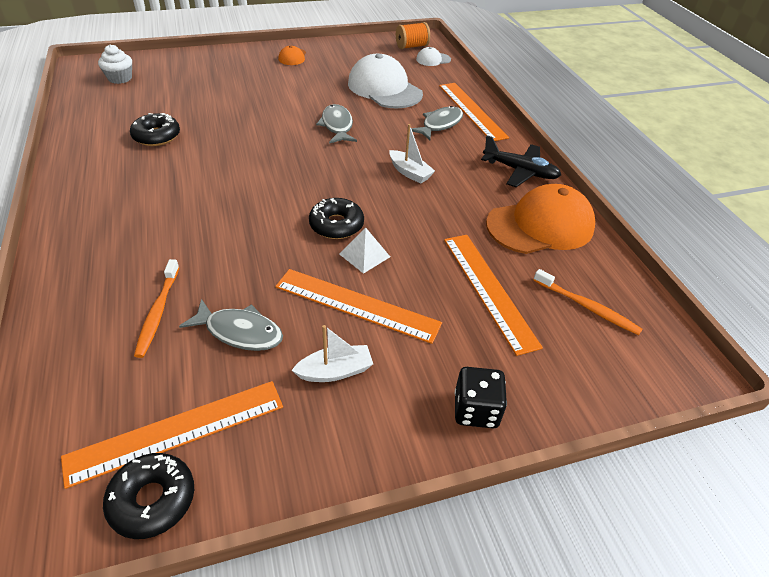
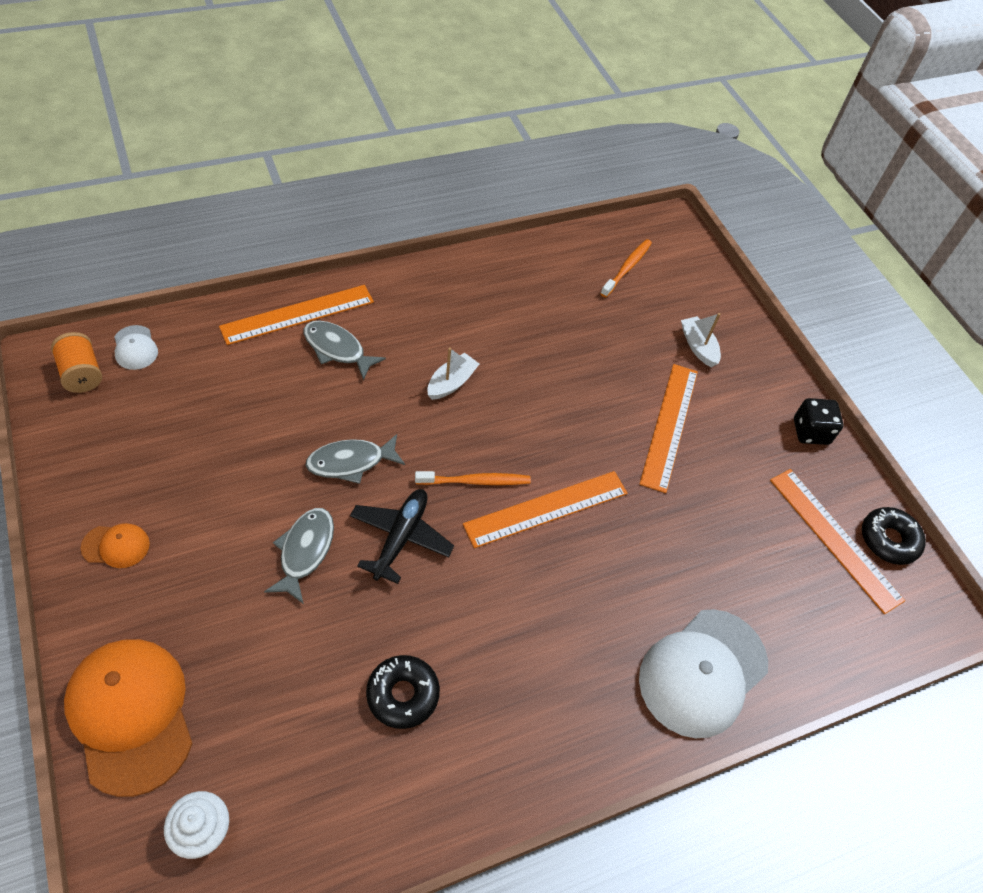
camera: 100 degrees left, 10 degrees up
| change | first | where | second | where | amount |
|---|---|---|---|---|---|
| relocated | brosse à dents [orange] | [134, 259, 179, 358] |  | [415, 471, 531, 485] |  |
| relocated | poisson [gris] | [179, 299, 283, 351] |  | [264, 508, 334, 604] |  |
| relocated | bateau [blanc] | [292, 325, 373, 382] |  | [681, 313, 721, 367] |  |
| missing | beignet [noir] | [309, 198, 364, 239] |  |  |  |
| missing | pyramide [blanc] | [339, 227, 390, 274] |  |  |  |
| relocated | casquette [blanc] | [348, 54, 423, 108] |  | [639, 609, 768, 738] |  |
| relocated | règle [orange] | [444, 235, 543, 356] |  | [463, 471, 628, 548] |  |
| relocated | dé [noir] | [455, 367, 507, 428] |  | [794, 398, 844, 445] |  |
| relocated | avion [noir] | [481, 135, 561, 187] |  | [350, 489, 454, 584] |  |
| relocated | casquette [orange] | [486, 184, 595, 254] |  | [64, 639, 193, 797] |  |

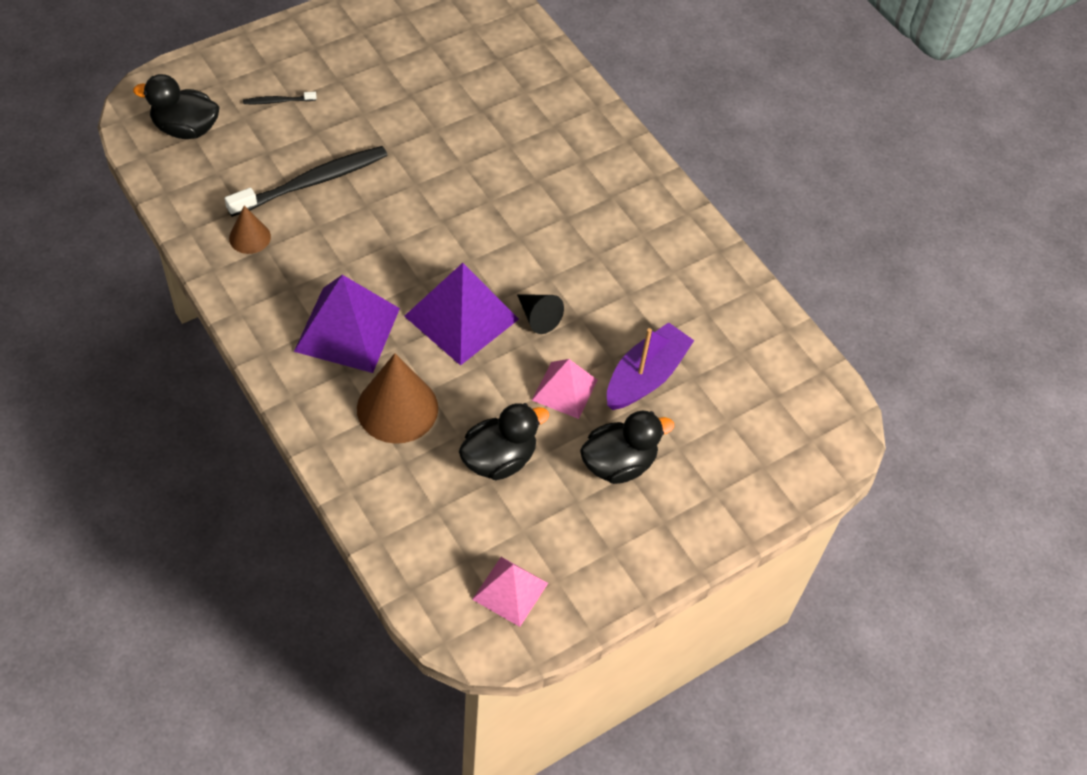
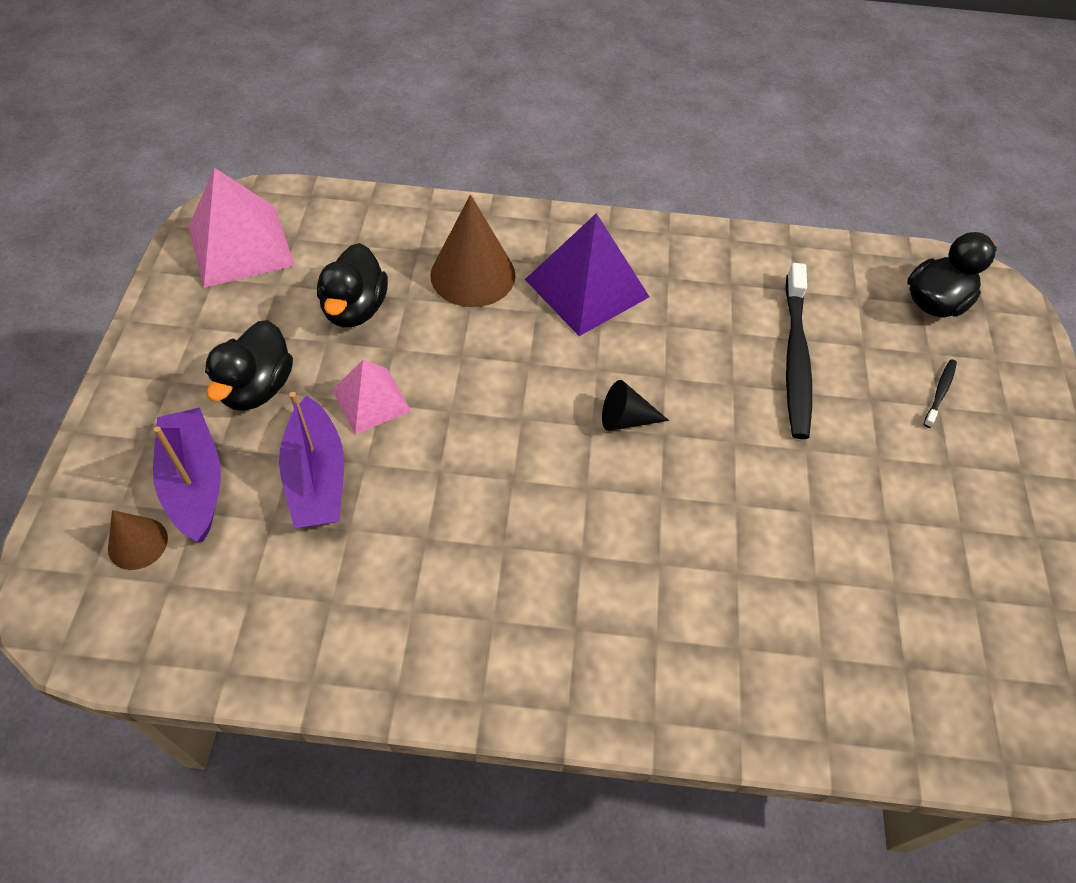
camera: 130 degrees right, 0 degrees up
| change | first | where | second | where | amount |
|---|---|---|---|---|---|
| relocated | cône [marron] | [229, 205, 271, 254] |  | [108, 510, 168, 570] |  |
| missing | pyramide [violet] | [404, 263, 519, 366] |  |  |  |
| size | pyramide [rose] | [472, 557, 548, 627] |  | [188, 168, 295, 288] | x1.65 |
| relocated | cône [noir] | [517, 294, 564, 334] |  | [602, 380, 669, 431] |  |
| appeared |  |  | bateau [violet] | [153, 407, 221, 542] |  |

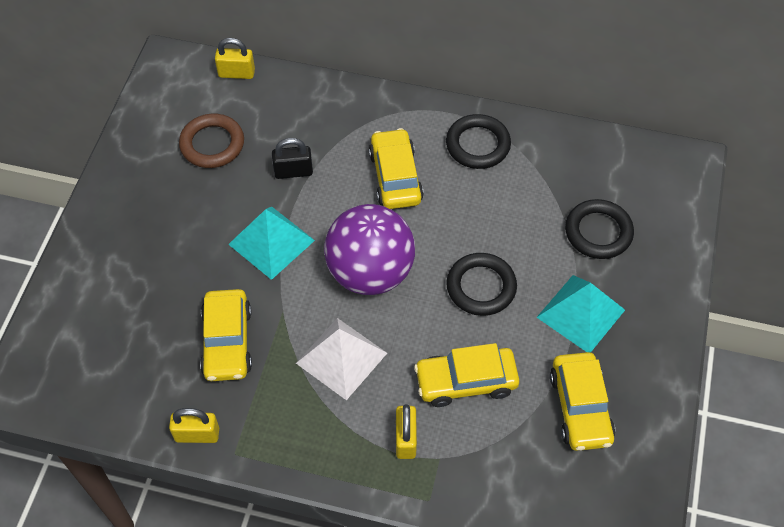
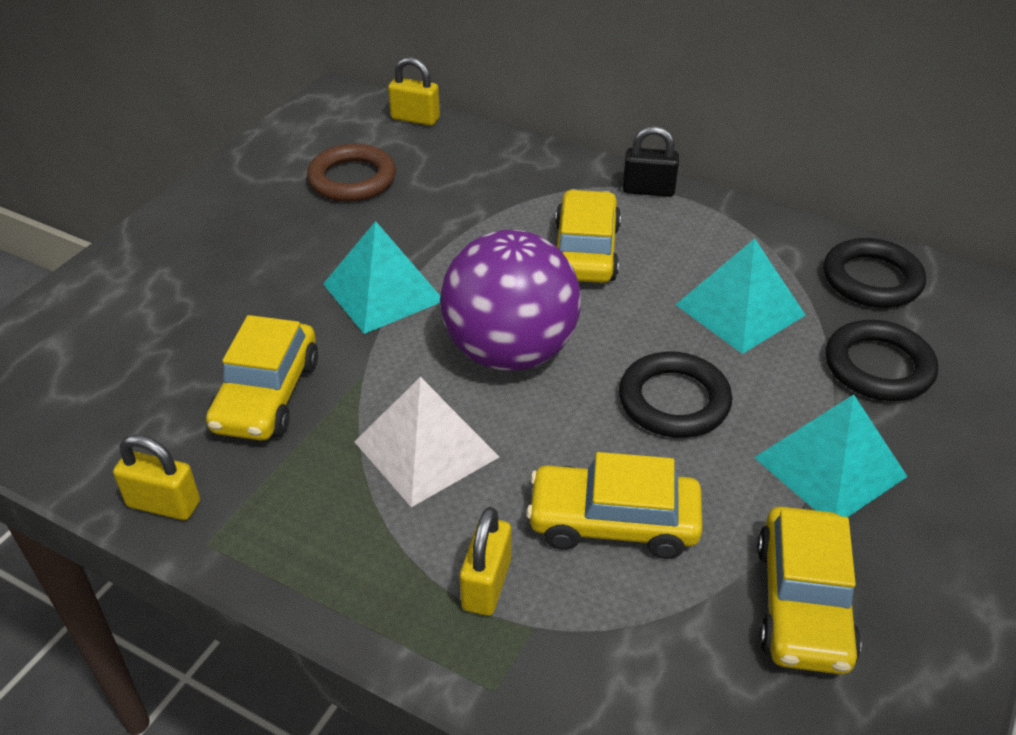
camera: 15 degrees right, 15 degrees down
| change | first | where | second | where | amount |
|---|---|---|---|---|---|
| relocated | cadenas [noir] | [272, 138, 313, 179] |  | [623, 126, 679, 197] |  |
| relocated | anneau [noir] | [446, 114, 511, 169] |  | [823, 238, 926, 308] |  |
| appeared |  |  | pyramide [turquoise] | [675, 238, 806, 354] |  |

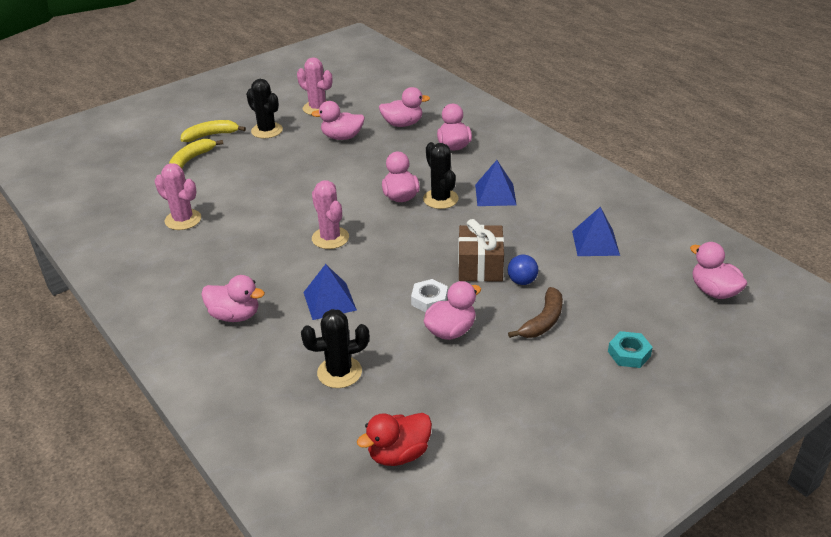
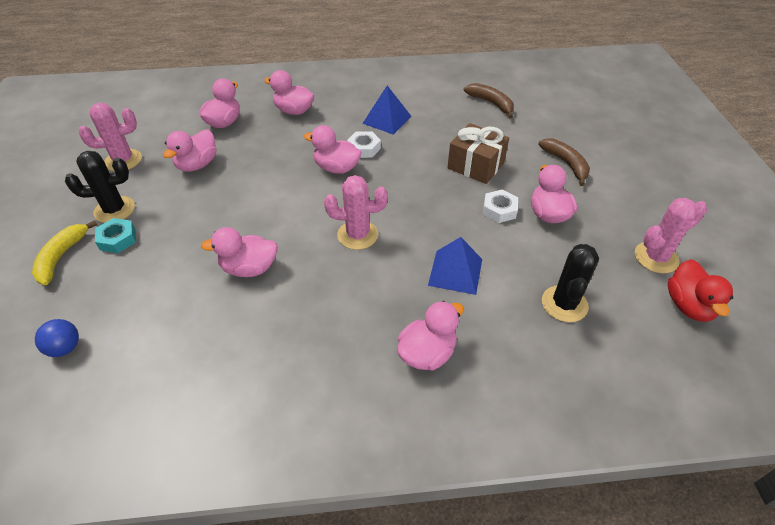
camera: 60 degrees left, 10 degrees up
| change | first | where | second | where | amount |
|---|---|---|---|---|---|
| relocated | cactus [rose] | [155, 163, 201, 230] |  | [635, 198, 707, 273] |  |
| missing | banane [jaune] | [169, 139, 223, 168] |  |  |  |
| exchanged | cactus [noir] | [423, 142, 459, 209] | écrou [blanc] | [347, 132, 381, 158] |  |
| relocated | balle [bleu] | [508, 255, 538, 285] |  | [35, 319, 79, 357] |  |
| exchanged | pyramide [bleu] | [572, 207, 620, 256] | banane [marron] | [464, 83, 514, 118] |  |
| relocated | écrou [turquoise] | [608, 331, 653, 368] |  | [95, 218, 136, 253] |  |
| relocated | canard [rose] | [690, 242, 747, 299] |  | [201, 227, 278, 277] |  |

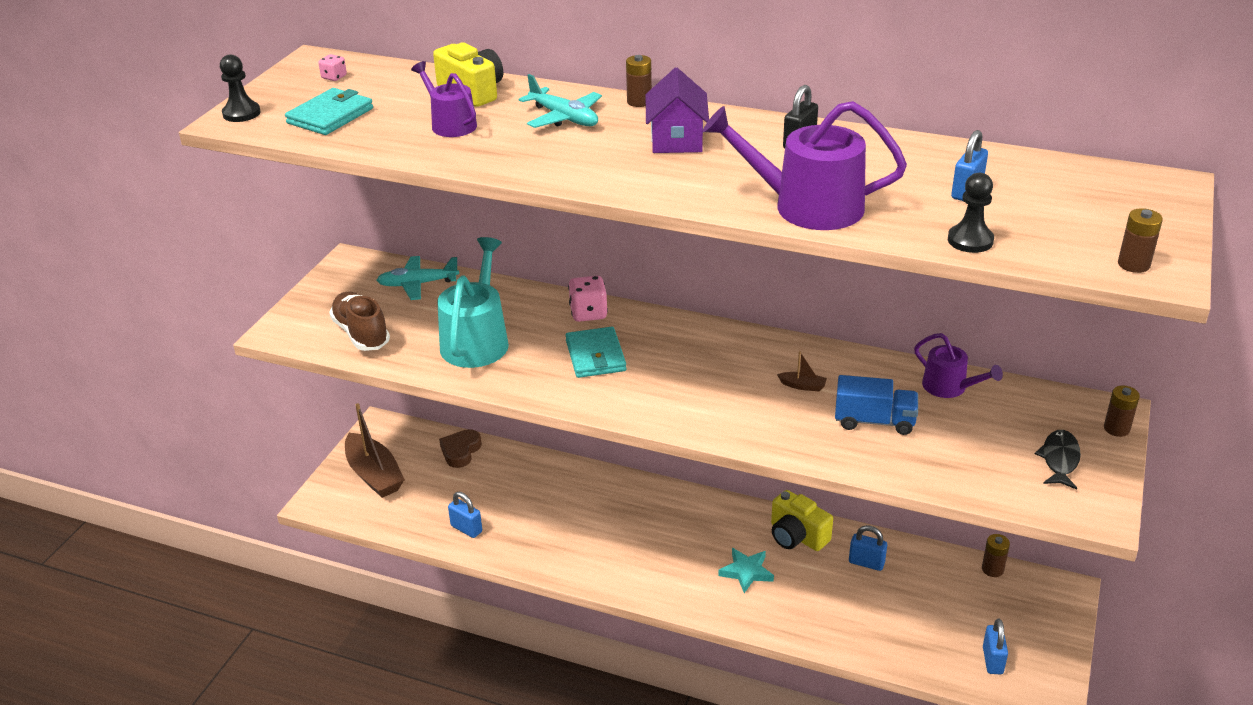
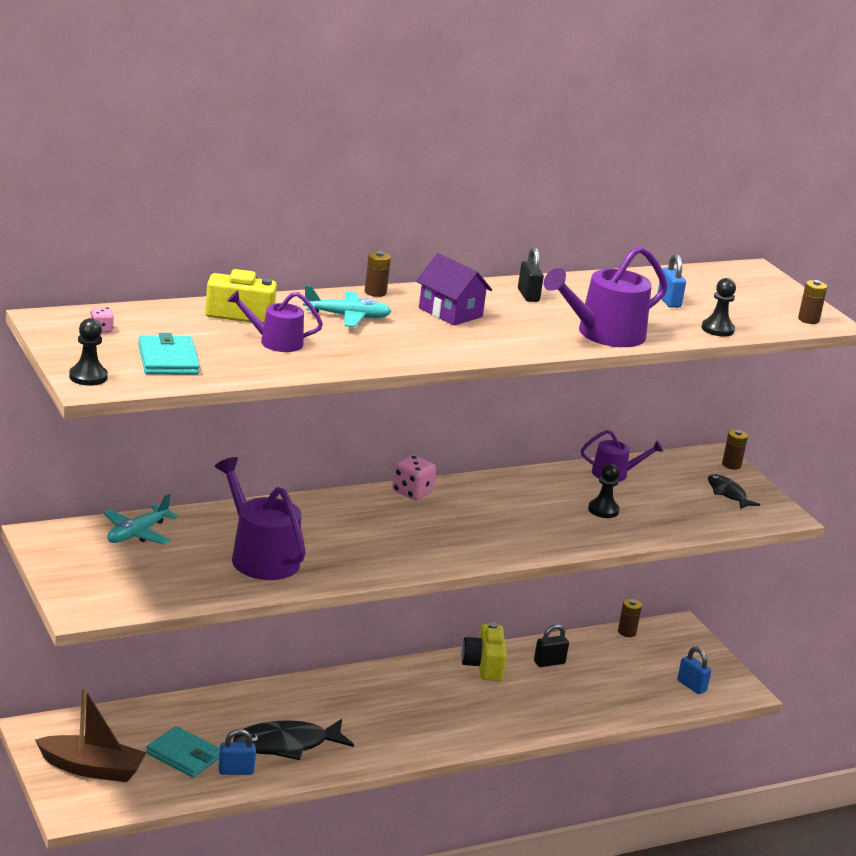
camera: 50 degrees left, 10 degrees down
| change | first | where | second | where | amount |
|---|---|---|---|---|---|
| missing | chaussure [marron] | [329, 292, 390, 351] |  |  |  |
| colour | arrosoir [turquoise] | [437, 237, 509, 368] | arrosoir [violet] | [215, 457, 306, 580] |  |
| missing | cœur [marron] | [439, 429, 482, 468] |  |  |  |
| relocated | portefeuille [turquoise] | [565, 327, 626, 378] |  | [146, 726, 220, 778] |  |
| relocated | dé [rose] | [568, 276, 608, 322] |  | [392, 455, 436, 500] |  |
| missing | étoile [turquoise] | [718, 548, 774, 593] |  |  |  |
| spun | appareil photo [jaune] | [771, 490, 833, 551] |  | [462, 622, 507, 681] | 90 degrees clockwise |
| missing | bateau [marron] | [777, 351, 827, 391] |  |  |  |
| exchanged | camion [bleu] | [835, 375, 918, 435] | pion [noir] | [588, 464, 620, 518] |  |
| colour | cadenas [bleu] | [849, 525, 887, 571] | cadenas [noir] | [534, 624, 569, 667] |  |
| appeared |  |  | poisson [noir] | [233, 719, 354, 760] |  |

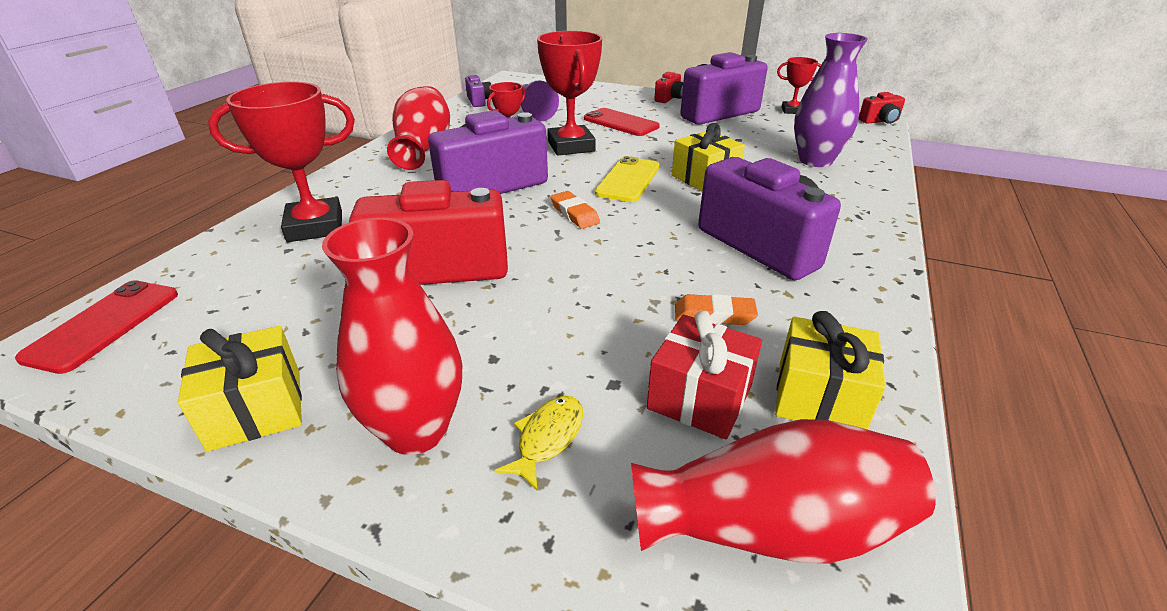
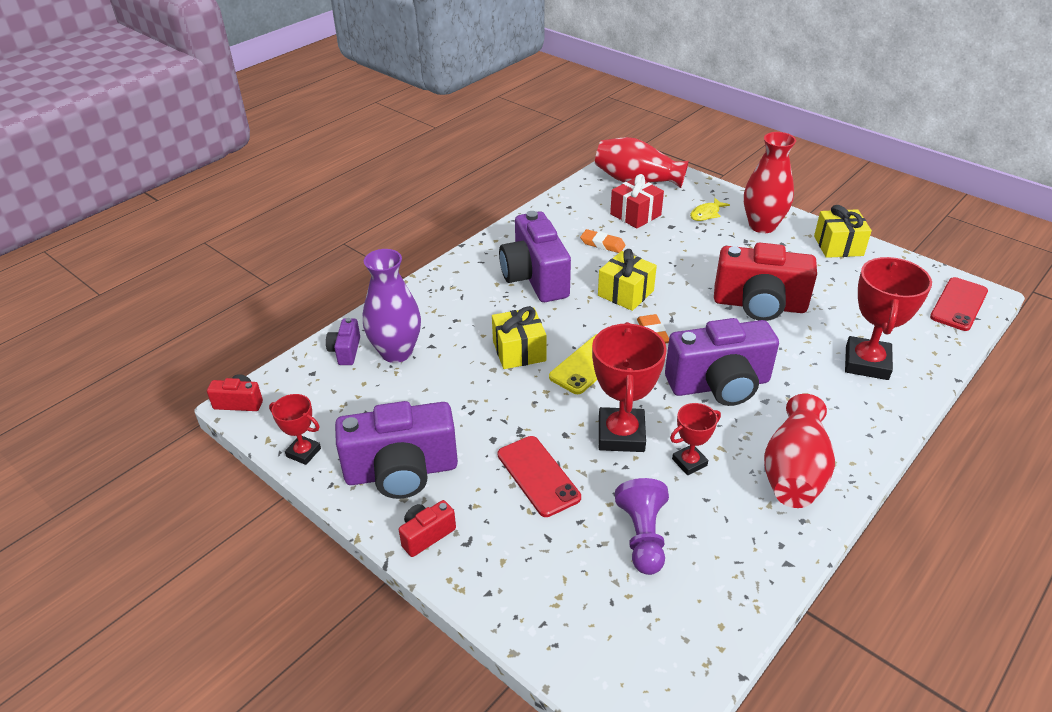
camera: 160 degrees left, 5 degrees up
| change | first | where | second | where | amount |
|---|---|---|---|---|---|
| spun | trophée [rouge] | [208, 82, 355, 242] |  | [845, 257, 932, 380] | 75 degrees counterclockwise |
| relocated | appareil photo [violet] | [465, 75, 491, 107] |  | [326, 318, 360, 365] |  |
| relocated | cadeau [jaune] | [775, 311, 886, 430] |  | [598, 249, 657, 311] |  |

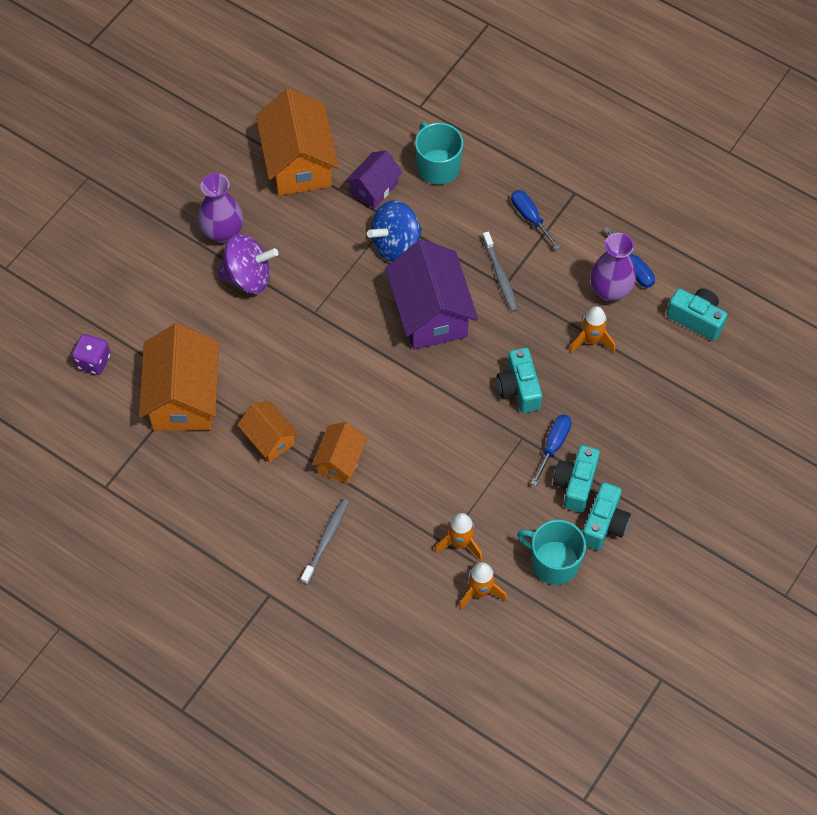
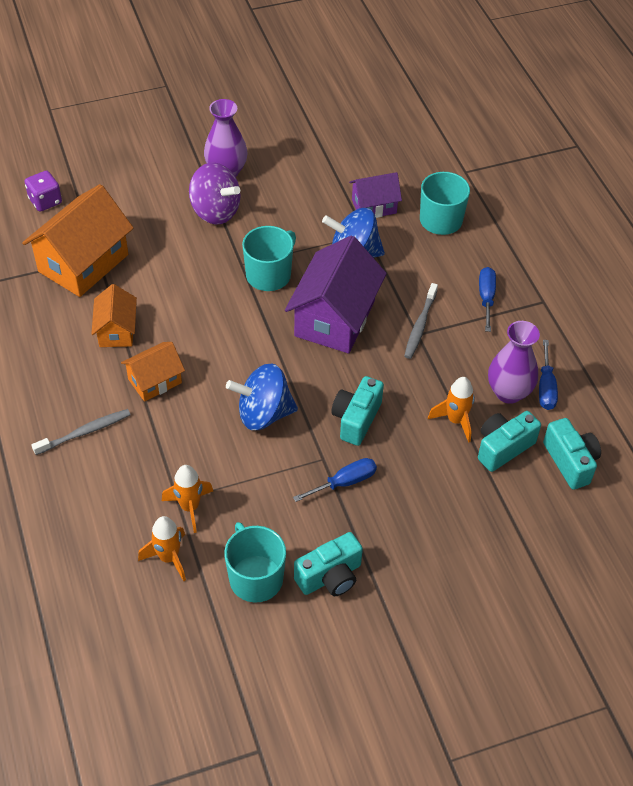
camera: 35 degrees right, 10 degrees down
| change | first | where | second | where | amount |
|---|---|---|---|---|---|
| missing | maison [orange] | [256, 88, 339, 196] |  |  |  |
| relocated | appareil photo [turquoise] | [553, 445, 600, 513] |  | [478, 411, 541, 472] |  |
| appeared |  |  | toupie [bleu] | [226, 363, 298, 430] |  |
| appeared |  |  | tasse [turquoise] | [242, 226, 296, 291] |  |

